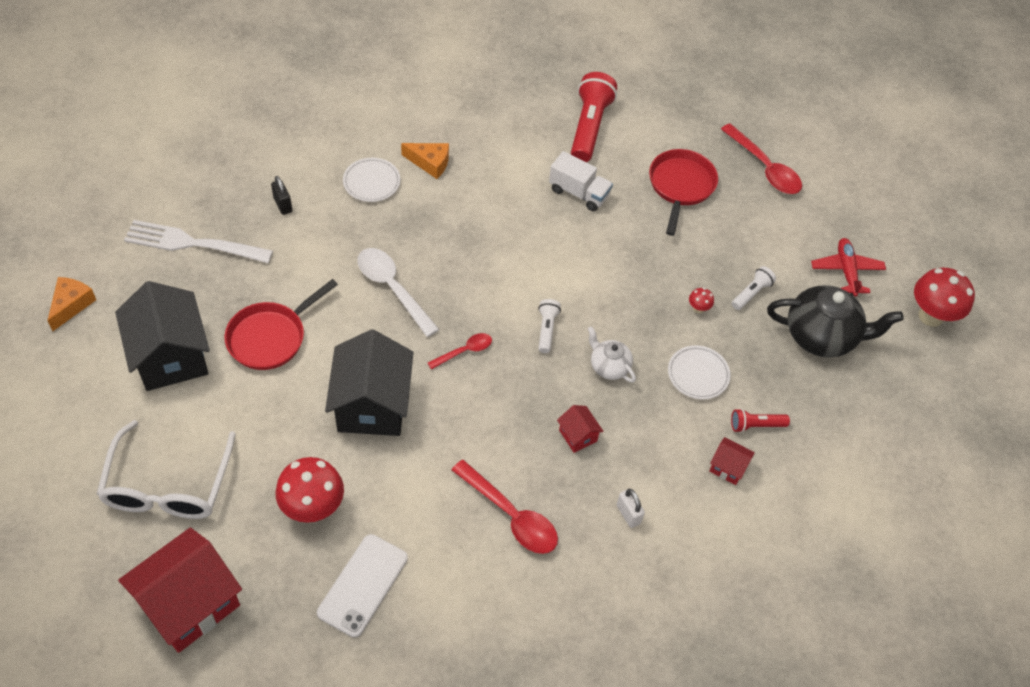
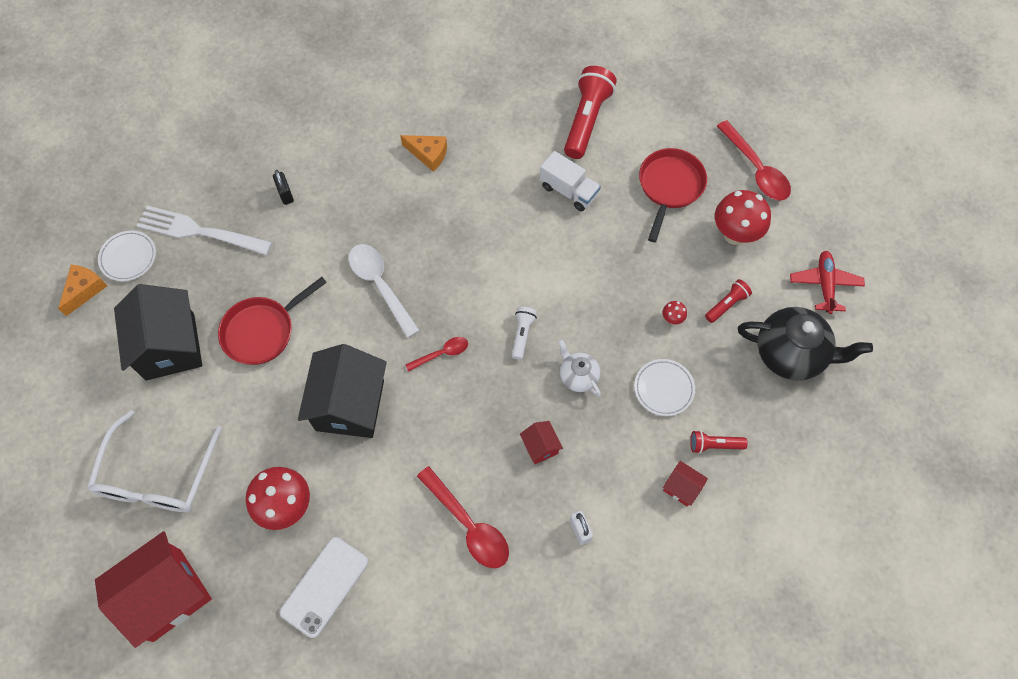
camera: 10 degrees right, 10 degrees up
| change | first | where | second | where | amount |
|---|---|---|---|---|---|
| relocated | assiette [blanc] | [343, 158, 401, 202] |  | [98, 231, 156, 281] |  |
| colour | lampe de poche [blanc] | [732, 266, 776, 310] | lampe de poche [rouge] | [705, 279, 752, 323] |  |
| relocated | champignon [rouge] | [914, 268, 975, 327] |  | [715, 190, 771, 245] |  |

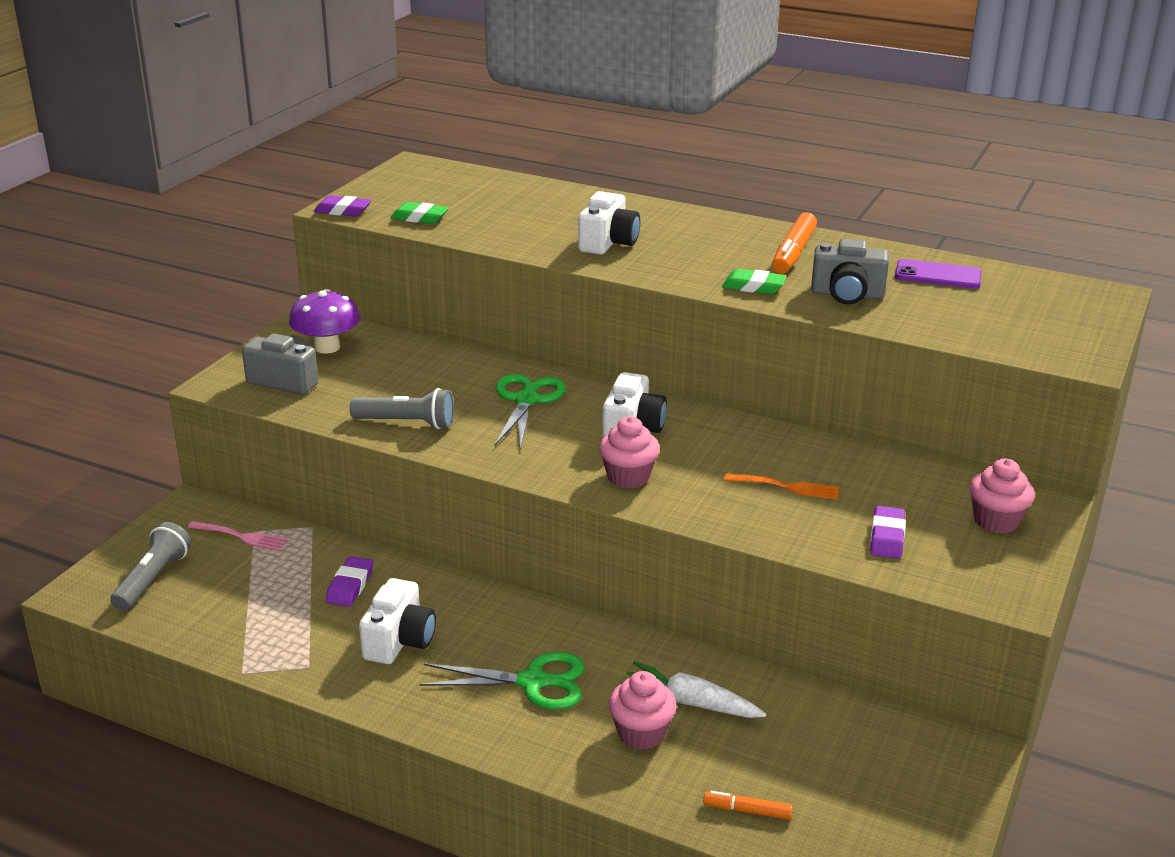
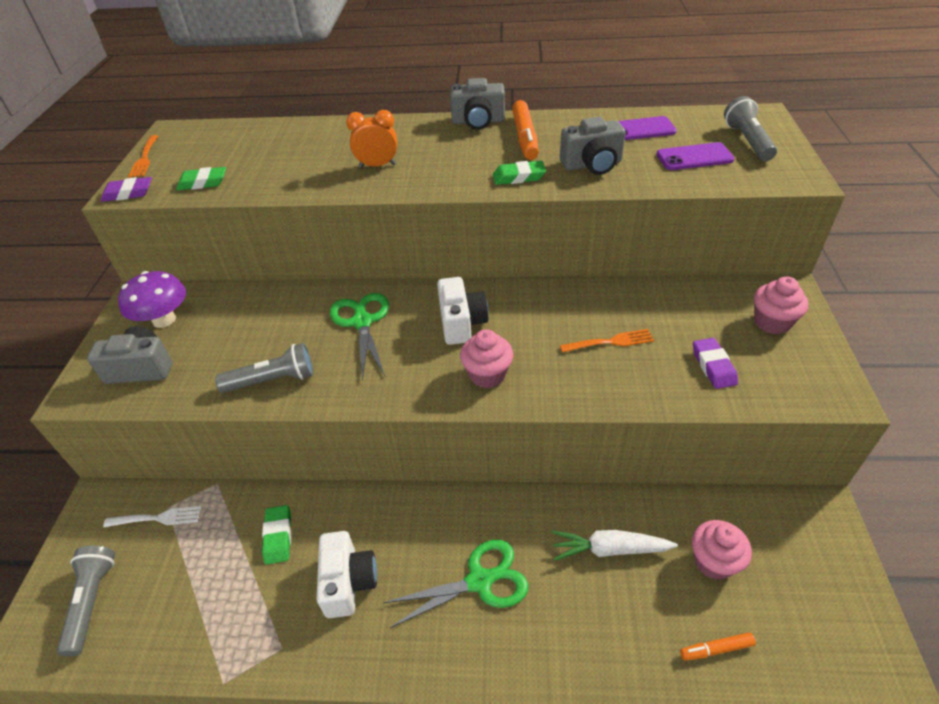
camera: 20 degrees left, 15 degrees up
| change | first | where | second | where | amount |
|---|---|---|---|---|---|
| colour | fourchette [rose] | [188, 521, 288, 551] | fourchette [blanc] | [103, 506, 202, 527] |  |
| colour | gomme [violet] | [326, 556, 373, 607] | gomme [vert] | [262, 505, 291, 564] |  |
| exchanged | appareil photo [blanc] | [578, 191, 640, 255] | réveil [orange] | [346, 110, 397, 168] |  |
| relocated | muffin [rose] | [609, 671, 677, 750] |  | [692, 520, 752, 580] |  |
| appeared |  |  | fourchette [orange] | [128, 135, 158, 178] |  |
| appeared |  |  | appareil photo [gris] | [450, 78, 505, 130] |  |
| appeared |  |  | téléphone [violet] | [656, 142, 734, 170] |  |
| appeared |  |  | lampe de poche [gris] | [724, 96, 777, 161] |  |

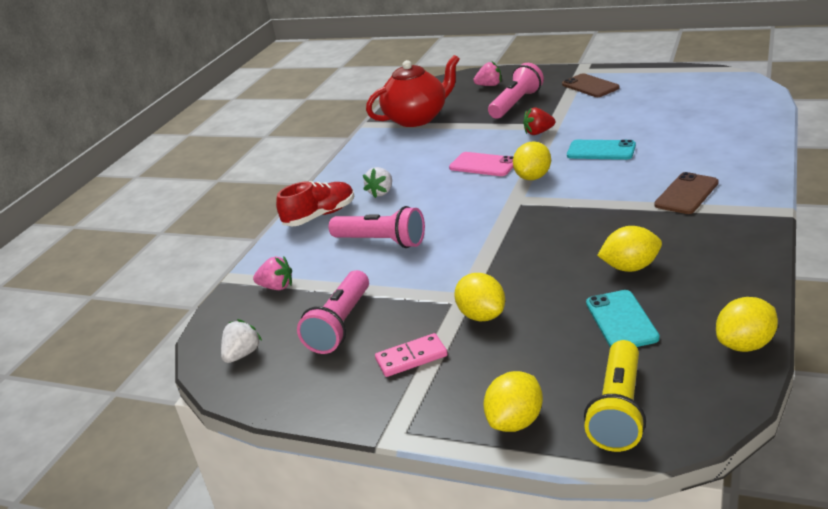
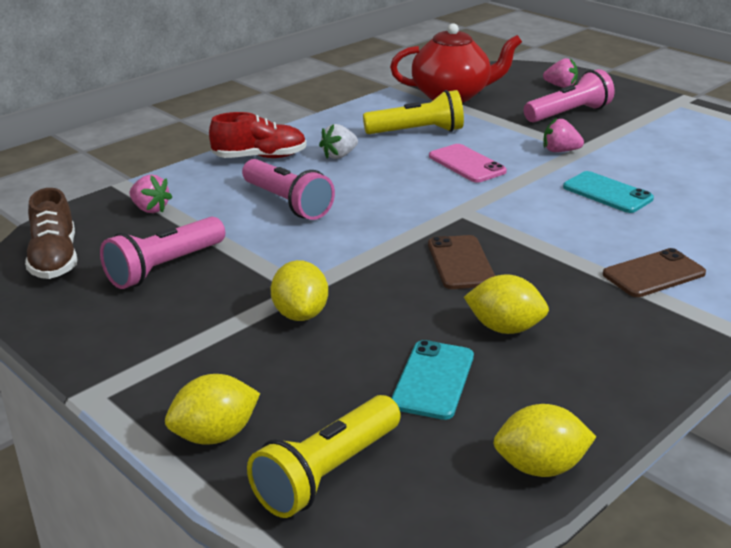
camera: 20 degrees right, 0 degrees up
| change | first | where | second | where | amount |
|---|---|---|---|---|---|
| exchanged | fraise [blanc] | [221, 319, 262, 363] | chaussure [marron] | [25, 188, 77, 279] |  |
| missing | domino [rose] | [375, 333, 448, 377] |  |  |  |
| missing | citron [jaune] | [513, 141, 551, 180] |  |  |  |
| colour | fraise [rouge] | [523, 107, 555, 135] | fraise [rose] | [544, 118, 584, 152] |  |
| relocated | téléphone [marron] | [562, 73, 619, 97] |  | [428, 235, 495, 289] |  |
| appeared |  |  | lampe de poche [jaune] | [363, 90, 464, 134] |  |

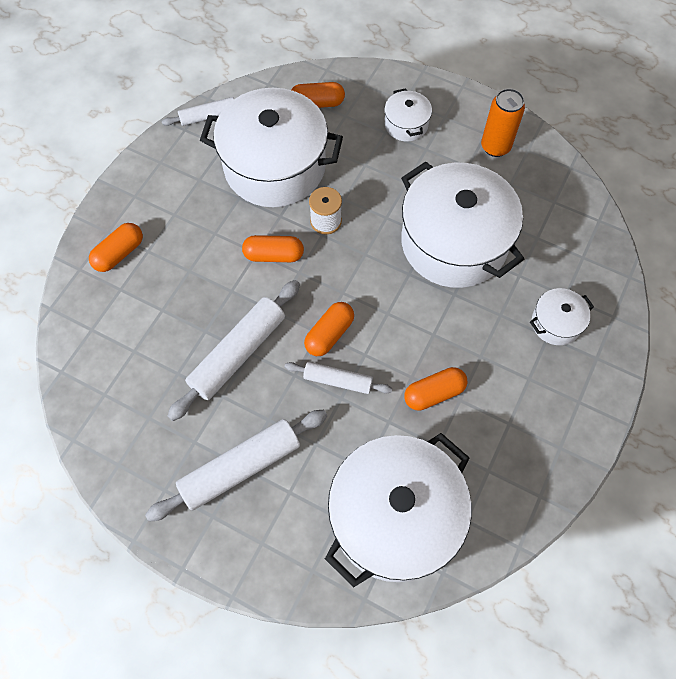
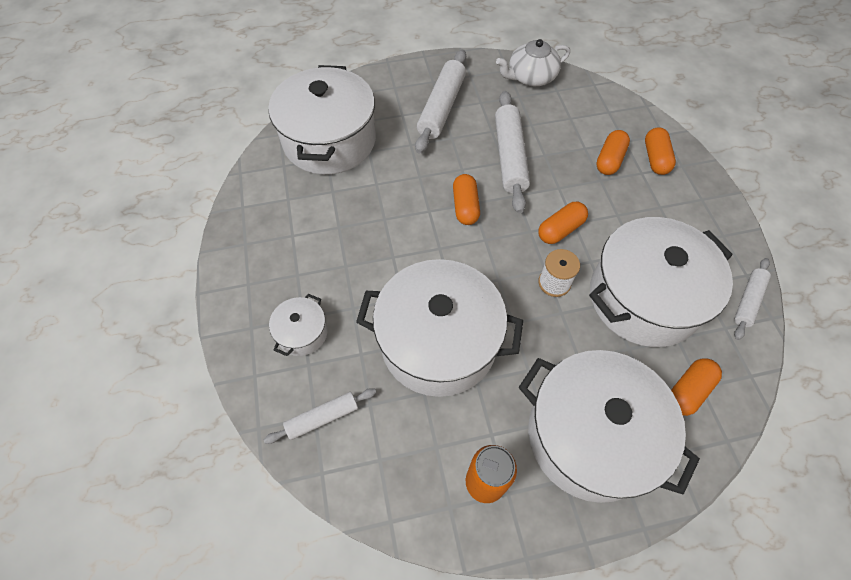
camera: 140 degrees right, 5 degrees down
| change | first | where | second | where | amount |
|---|---|---|---|---|---|
| relocated | rouleau à pâtisserie [blanc] | [285, 362, 392, 394] |  | [264, 388, 376, 444] |  |
| size | marmite [blanc] | [384, 88, 432, 142] |  | [518, 350, 700, 503] | x2.25 |
| relocated | gélule [orange] | [404, 367, 467, 411] |  | [596, 130, 630, 175] |  |
| appeared |  |  | théière [blanc] | [496, 39, 570, 86] |  |

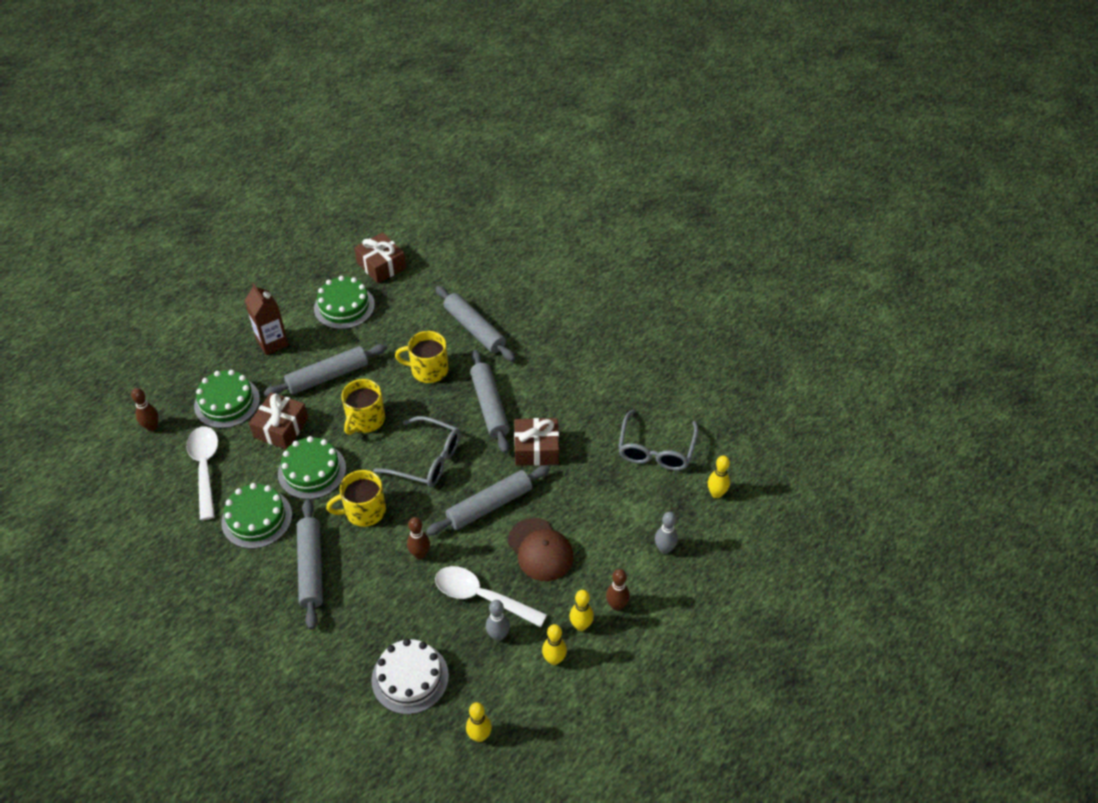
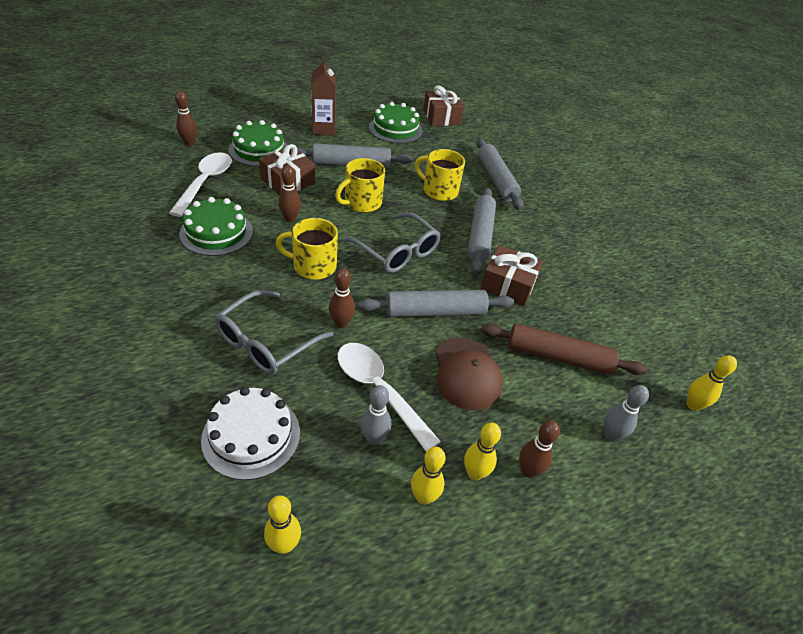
camera: 20 degrees right, 5 degrees down
| change | first | where | second | where | amount |
|---|---|---|---|---|---|
| exchanged | gâteau [vert] | [278, 436, 346, 499] | quille [marron] | [278, 165, 301, 222] |  |
| missing | rouleau à pâtisserie [gris] | [297, 500, 323, 630] |  |  |  |
| relocated | lunettes [gris] | [618, 409, 698, 471] |  | [214, 290, 334, 374] |  |
| appeared |  |  | rouleau à pâtisserie [marron] | [481, 323, 647, 375] |  |

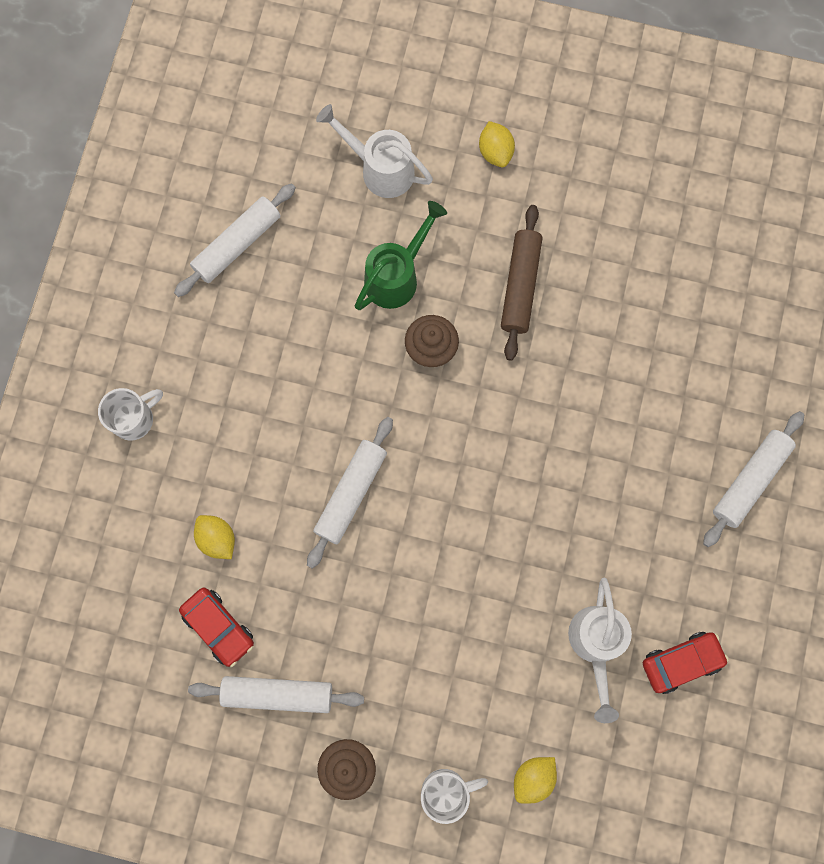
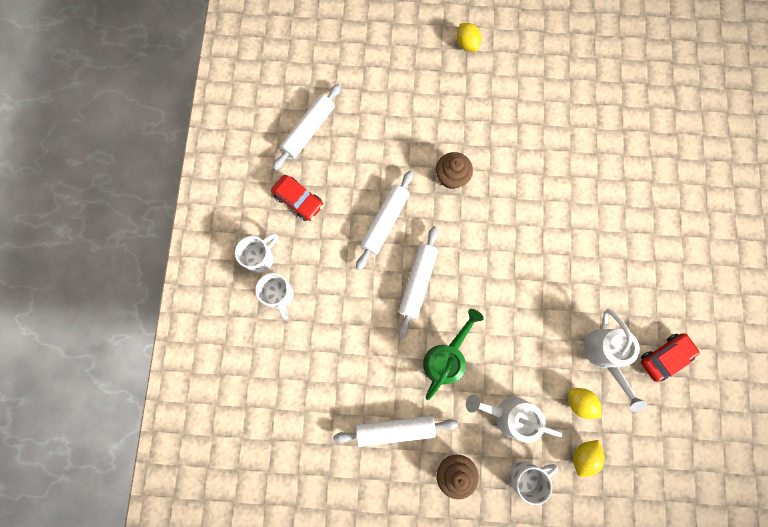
camera: 10 degrees left, 0 degrees up
| change | first | where | second | where | amount |
|---|---|---|---|---|---|
| relocated | voiture [rouge] | [179, 588, 254, 667] |  | [271, 175, 323, 221] |  |
| relocated | citron [jaune] | [194, 515, 235, 559] |  | [568, 388, 602, 419] |  |
| relocated | arrosoir [blanc] | [316, 104, 433, 198] |  | [466, 394, 563, 442] |  |
| relocated | arrosoir [vert] | [355, 201, 447, 310] |  | [423, 309, 484, 400] |  |
| missing | rouleau à pâtisserie [marron] | [501, 205, 542, 361] |  |  |  |
| relocated | rouleau à pâtisserie [blanc] | [703, 411, 804, 547] |  | [356, 171, 413, 270] |  |
| appeared |  |  | tasse [blanc] | [255, 273, 294, 320] |  |

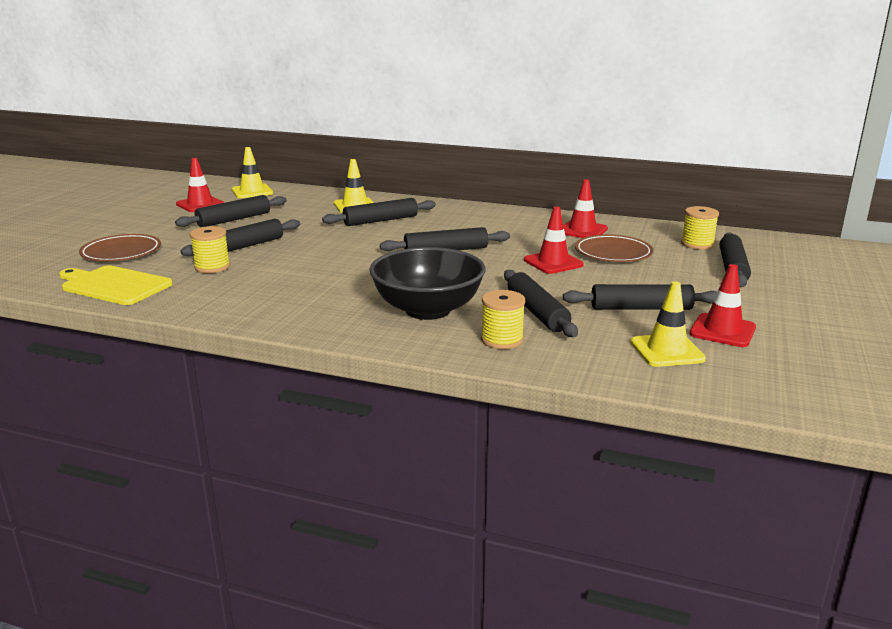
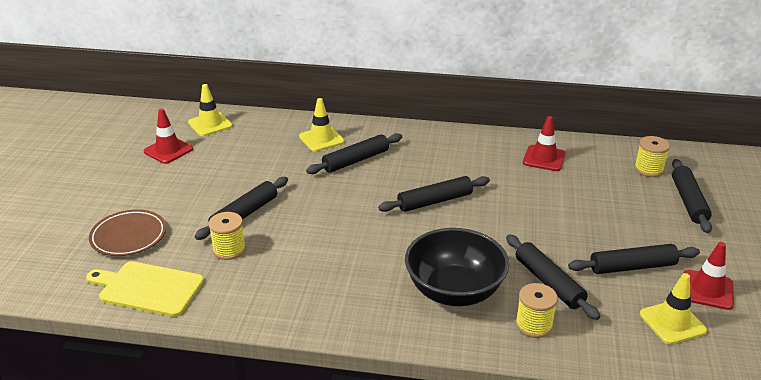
camera: 10 degrees left, 10 degrees up
| change | first | where | second | where | amount |
|---|---|---|---|---|---|
| missing | rouleau à pâtisserie [noir] | [175, 195, 287, 227] |  |  |  |
| missing | cône de chantier [rouge] | [524, 206, 584, 274] |  |  |  |
| missing | assiette [marron] | [575, 234, 653, 262] |  |  |  |

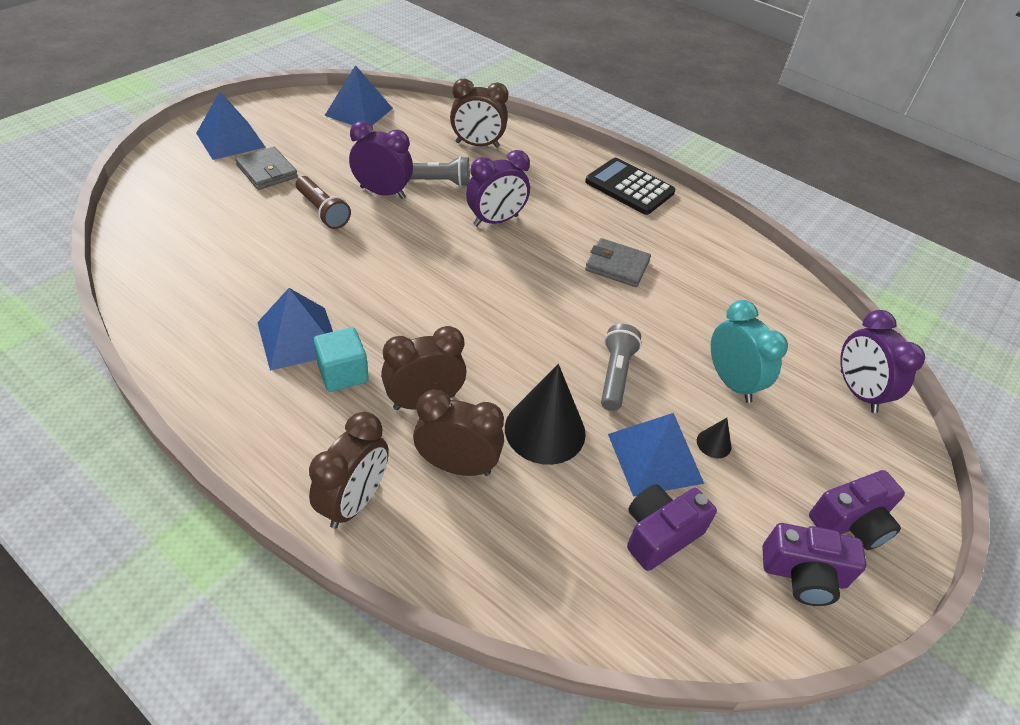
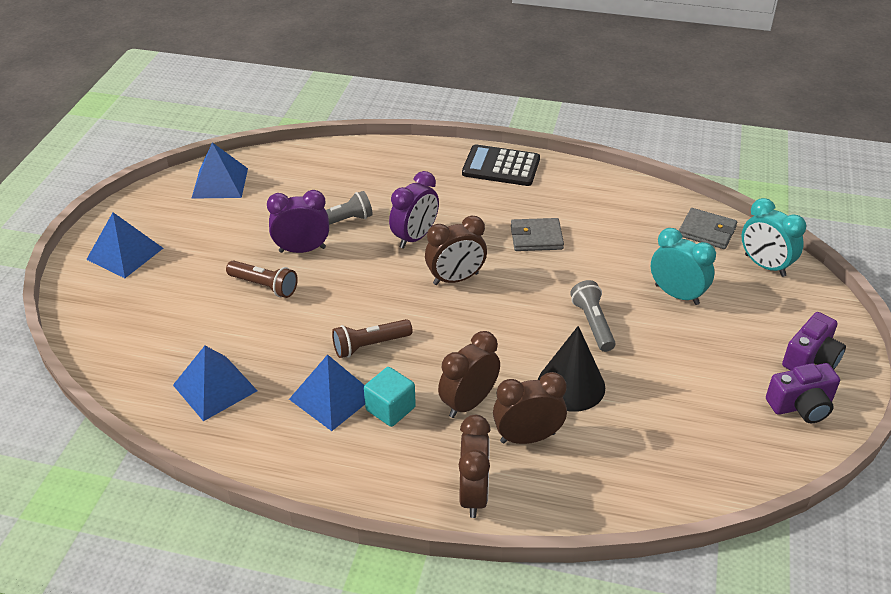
camera: 20 degrees left, 5 degrees down
| change | first | where | second | where | amount |
|---|---|---|---|---|---|
| relocated | portefeuille [gris] | [235, 147, 298, 190] |  | [679, 208, 737, 249] |  |
| relocated | réveil [marron] | [450, 79, 508, 148] |  | [425, 215, 487, 285] |  |
| relocated | pyramide [bleu] | [608, 413, 704, 497] |  | [173, 346, 257, 421] |  |
| missing | appareil photo [violet] | [627, 484, 717, 571] |  |  |  |
| missing | cône [noir] | [697, 418, 731, 458] |  |  |  |
| colour | réveil [violet] | [840, 310, 925, 413] | réveil [turquoise] | [742, 198, 806, 277] |  |
| appeared |  |  | lampe de poche [marron] | [332, 319, 412, 358] |  |

